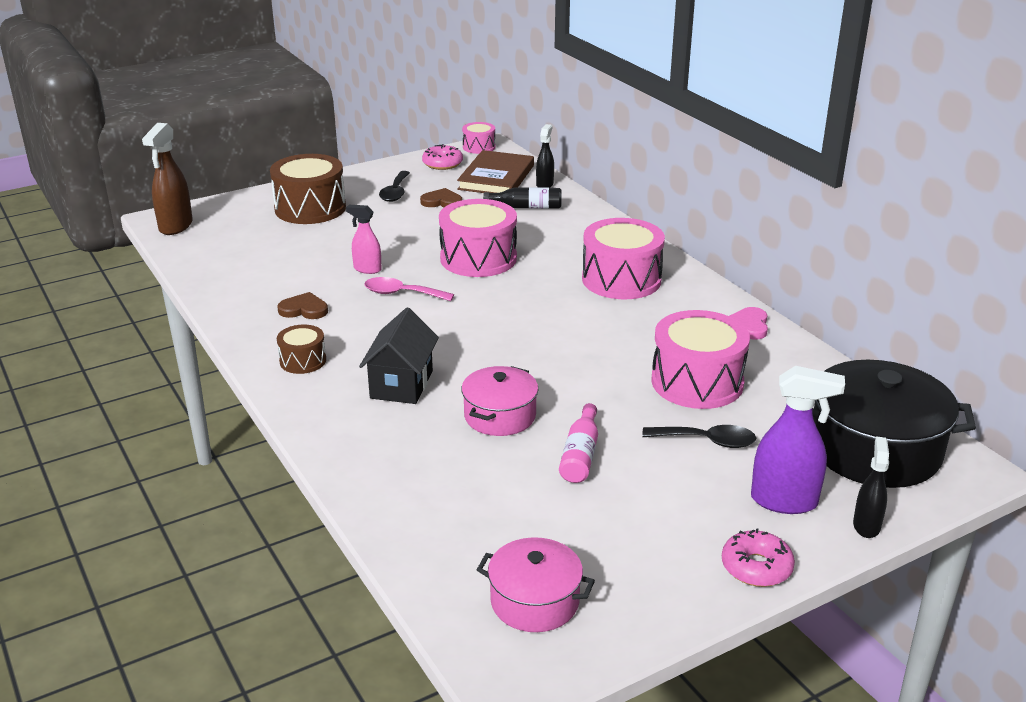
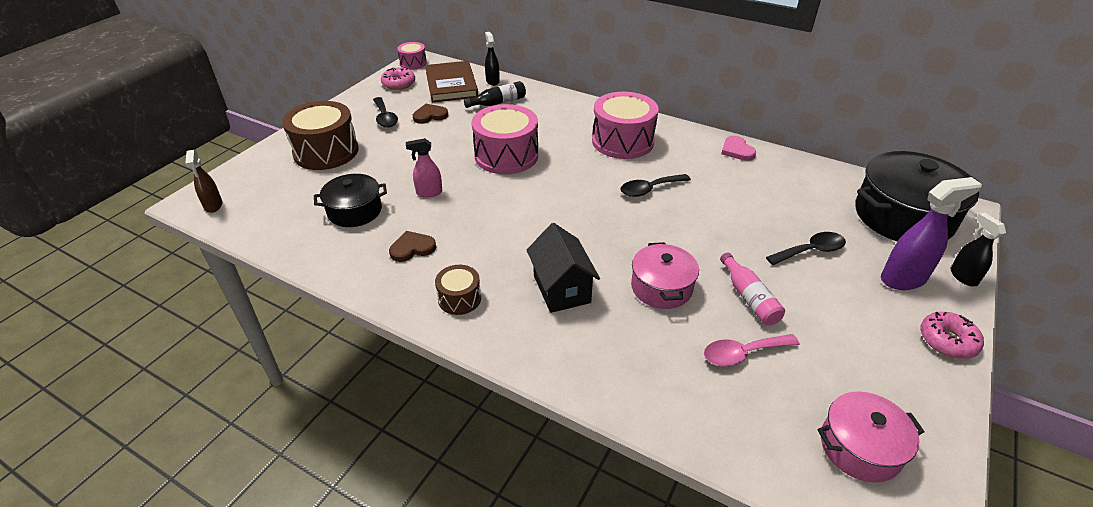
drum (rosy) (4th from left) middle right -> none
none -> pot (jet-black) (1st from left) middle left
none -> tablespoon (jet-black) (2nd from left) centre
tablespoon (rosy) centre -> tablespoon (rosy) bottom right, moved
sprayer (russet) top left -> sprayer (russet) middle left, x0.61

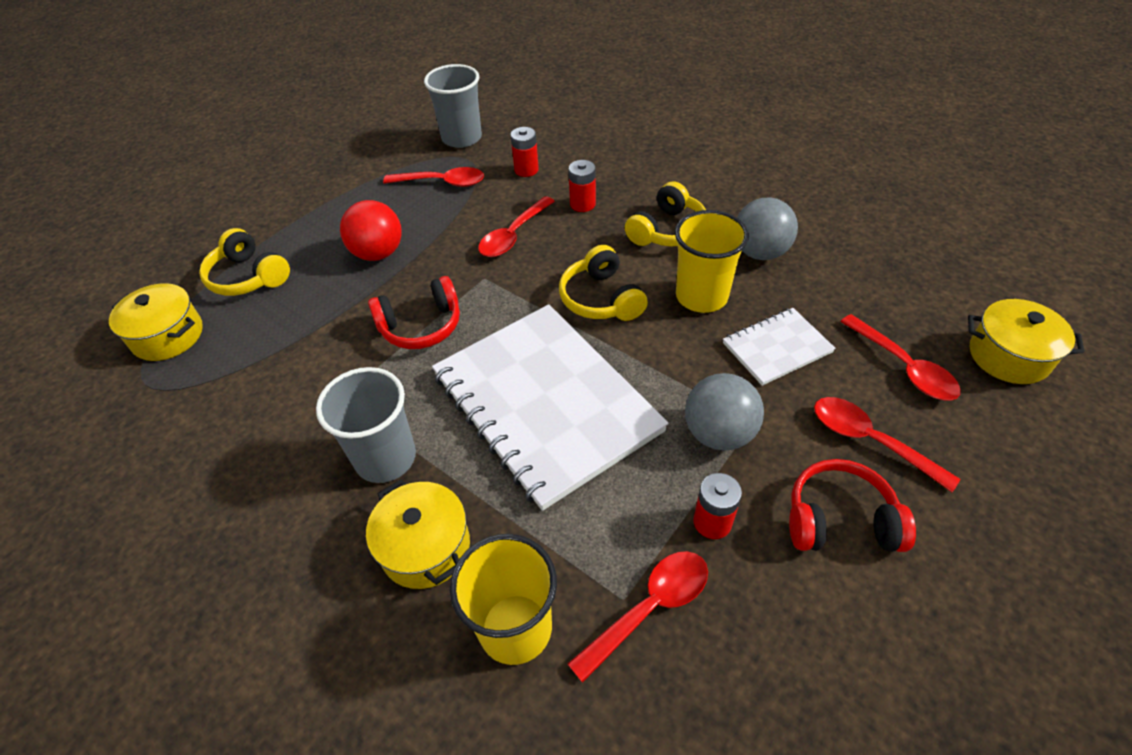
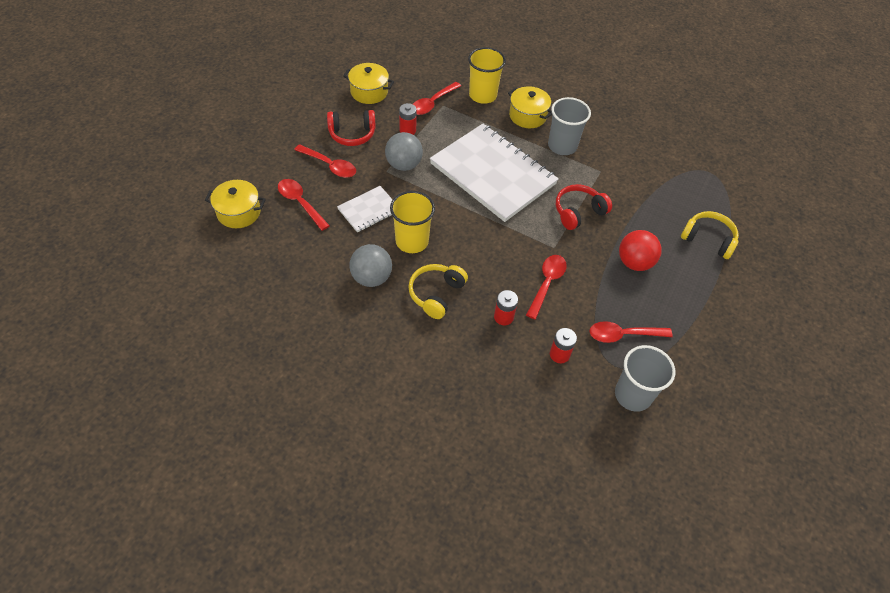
headphones (bright yellow) (2nd from left) centre -> none
pot (bright yellow) (1st from left in the first image) middle left -> pot (bright yellow) (2nd from left) top centre, moved

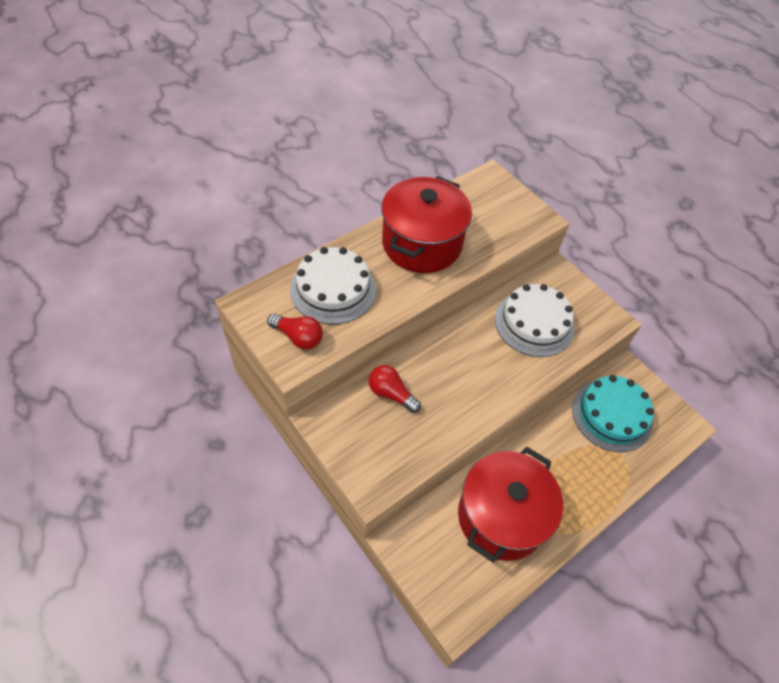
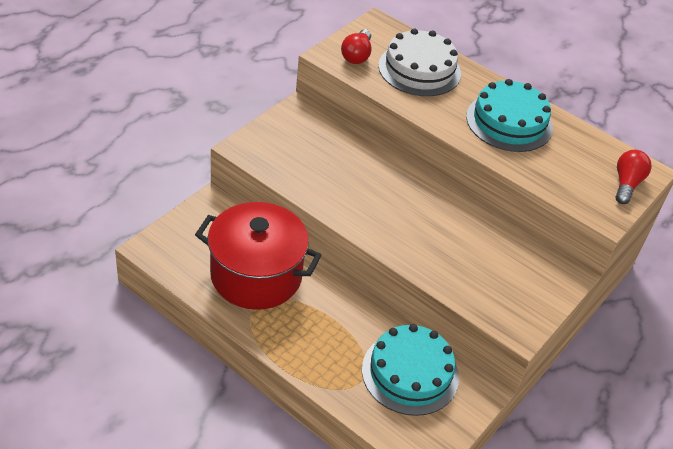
gateau (pure white) (2nd from left) middle right -> none
bulb (scarlet) (2nd from left) centre -> bulb (scarlet) (2nd from left) middle right, moved
pot (scarlet) (1st from left) top centre -> gateau (teal) (2nd from left) top right

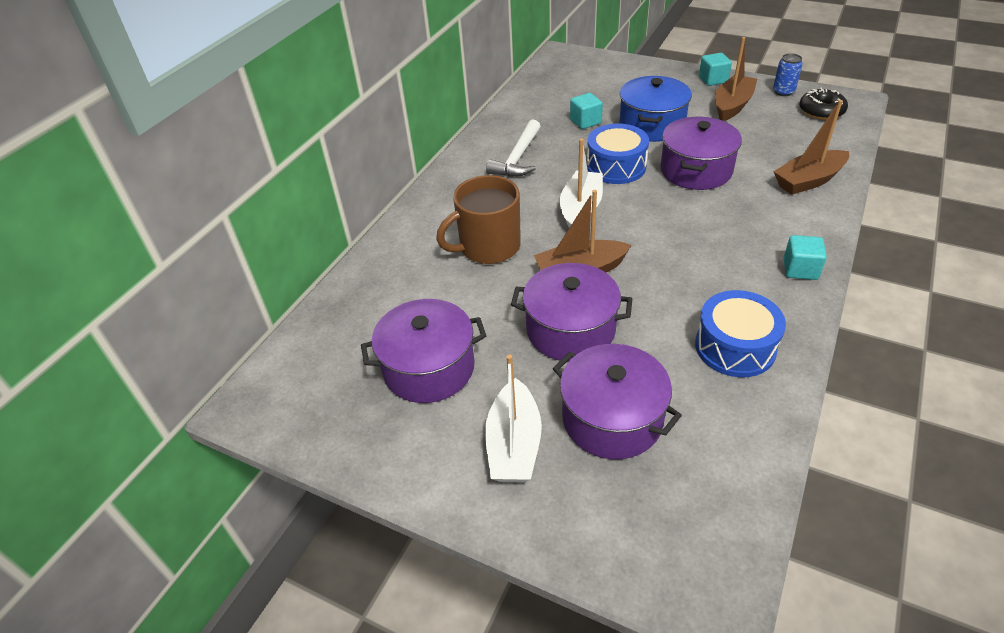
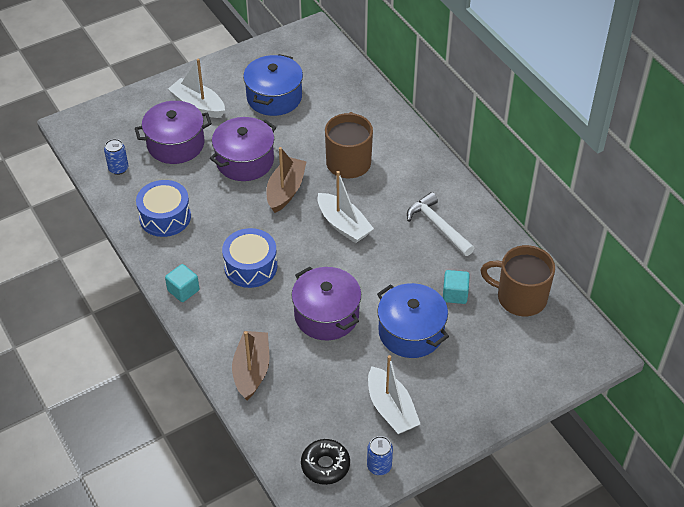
solid cube (teal) (2nd from left) top right -> none
none -> can (royal blue) (1st from left) top left
none -> tea mug (russet) (2nd from left) middle right
drum (royal blue) (1st from left in the first image) top centre -> drum (royal blue) (2nd from left) centre, moved
pot (purple) (1st from left) centre -> pot (royal blue) (1st from left) top centre
sailboat (russet) (2nd from left) top right -> sailboat (pure white) (3rd from left) bottom centre

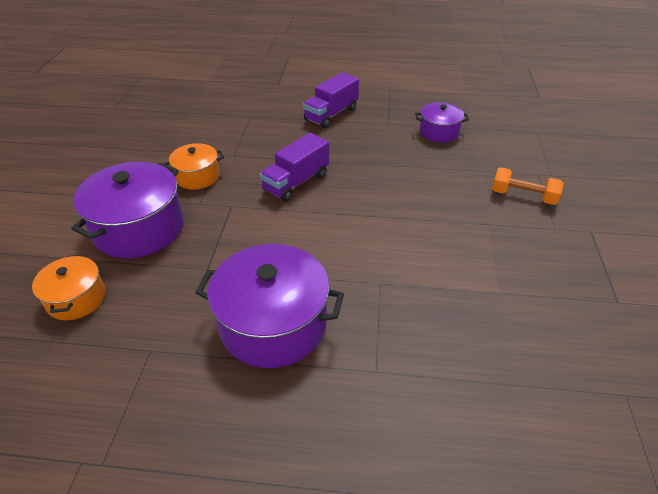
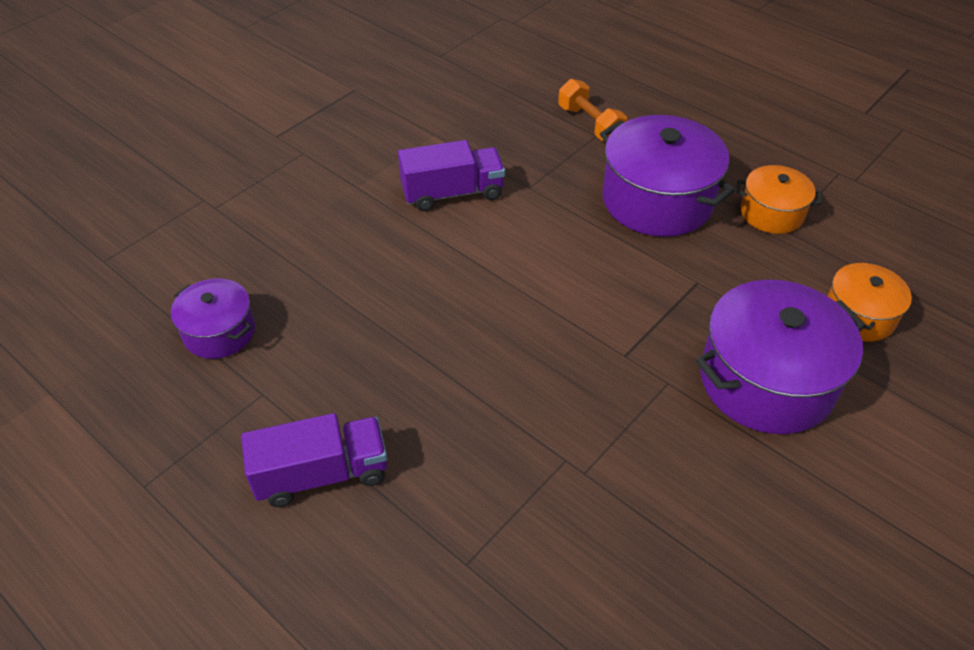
pot (orange) (2nd from left in the first image) middle left -> pot (orange) (1st from left) top right, moved
truck (purple) (1st from left in the first image) centre -> truck (purple) (2nd from left) top centre, moved
dumbbell (orange) middle right -> dumbbell (orange) top centre, moved

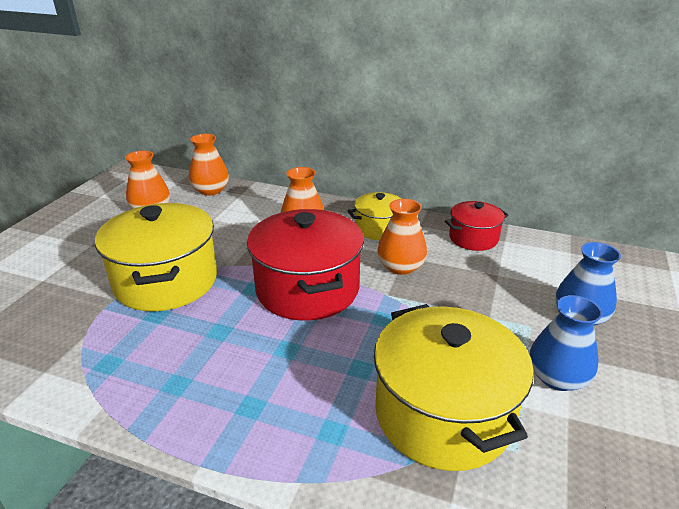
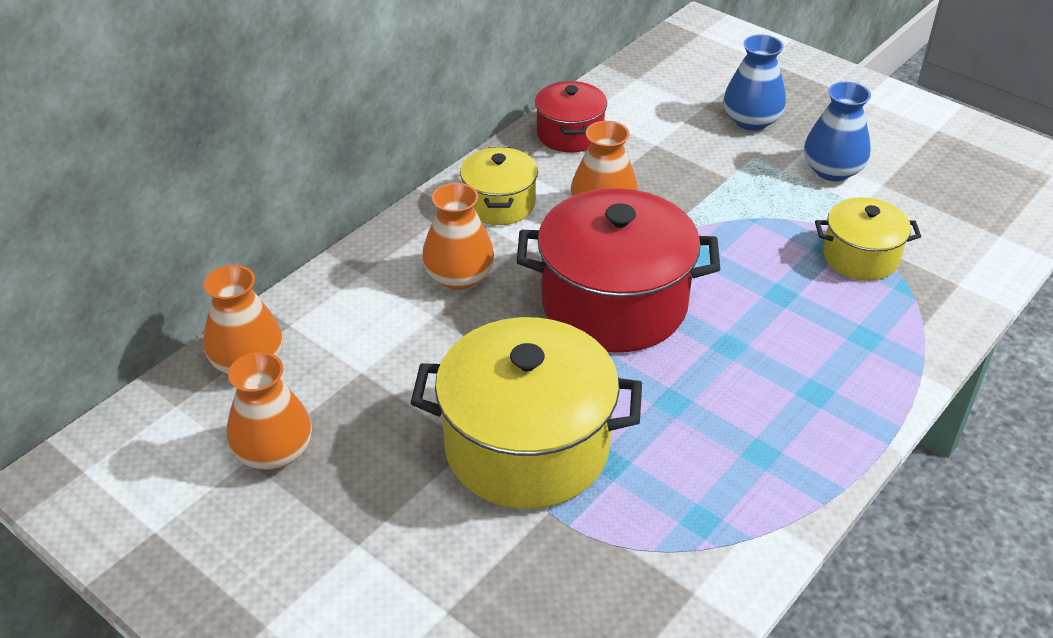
pot (bright yellow) (3rd from left) bottom right -> pot (bright yellow) (3rd from left) middle right, x0.54

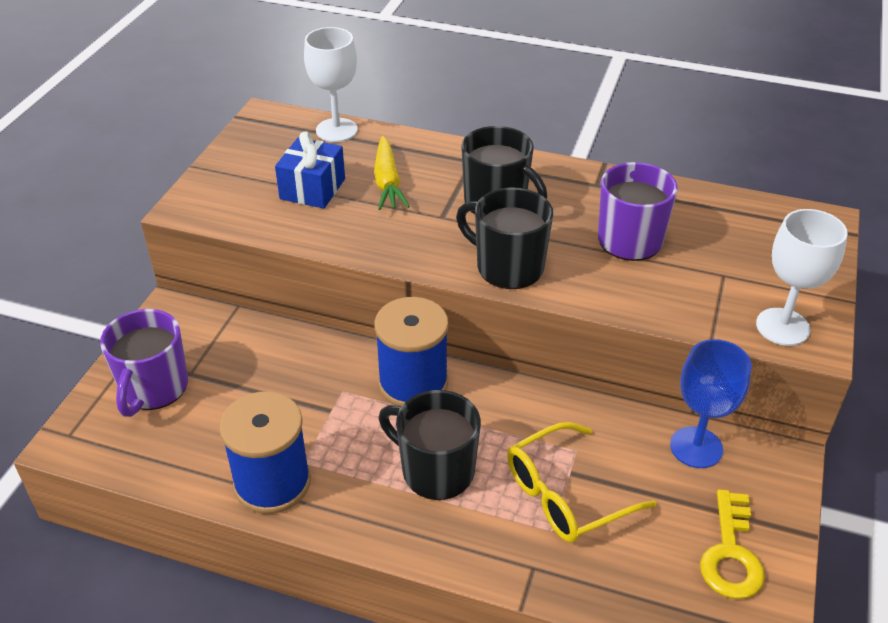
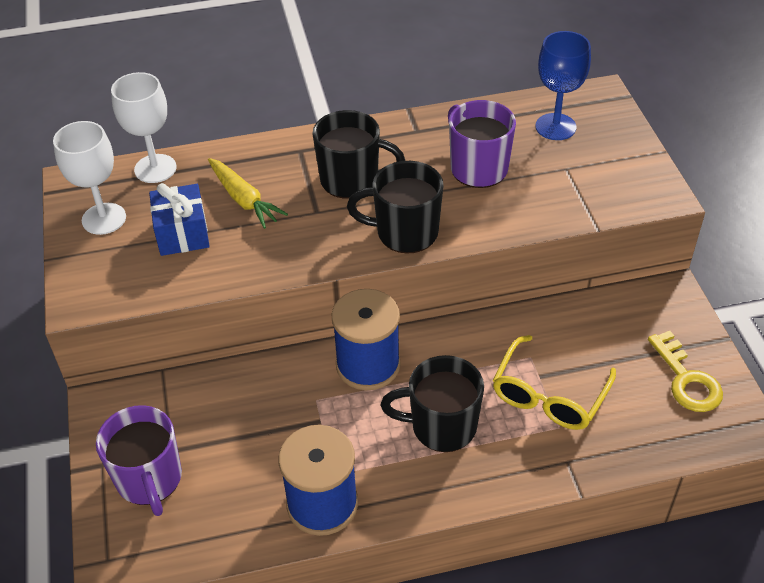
wine glass (royal blue) middle right -> wine glass (royal blue) top right, moved
wine glass (pure white) (2nd from left in the first image) middle right -> wine glass (pure white) (1st from left) top left, moved

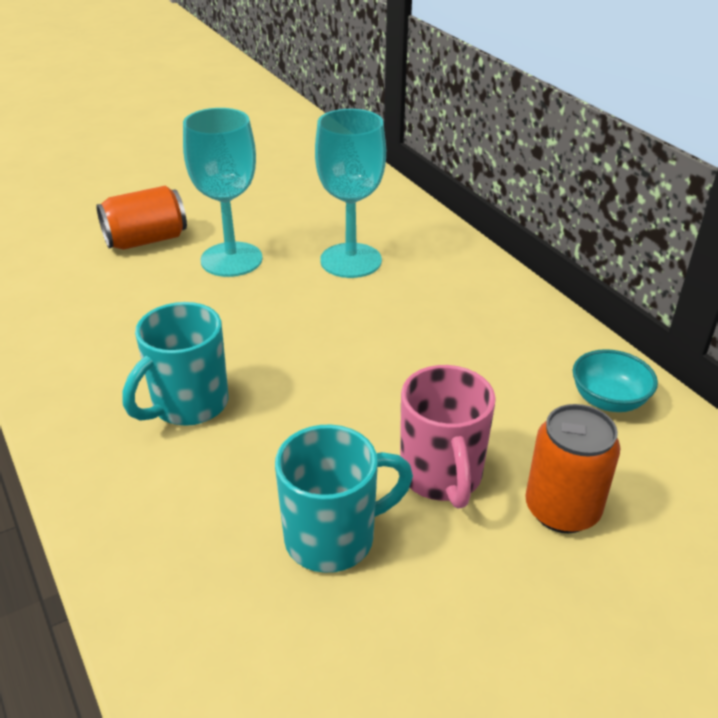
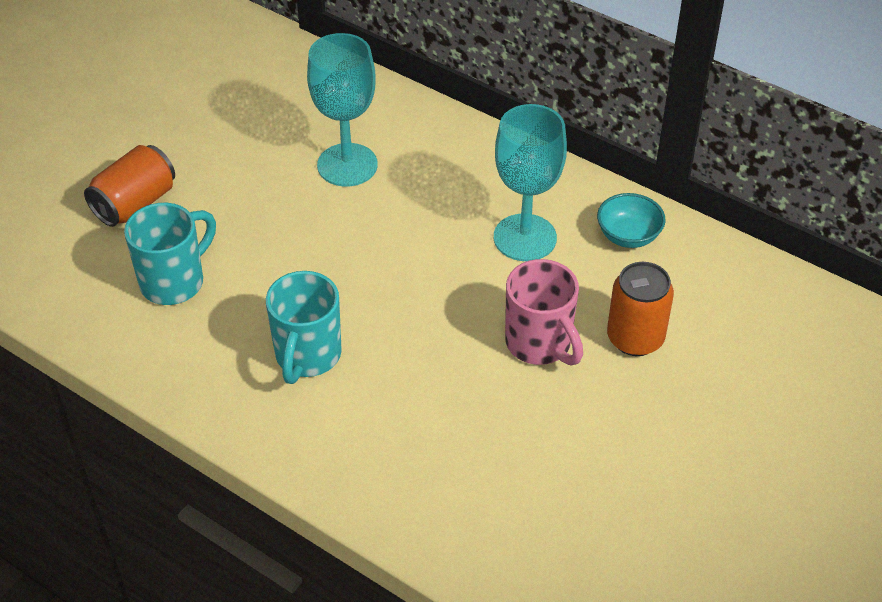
wine glass (teal) (1st from left in the first image) top left -> wine glass (teal) (2nd from left) top centre, moved
tea mug (teal) (2nd from left in the first image) bottom centre -> tea mug (teal) (1st from left) middle left, moved

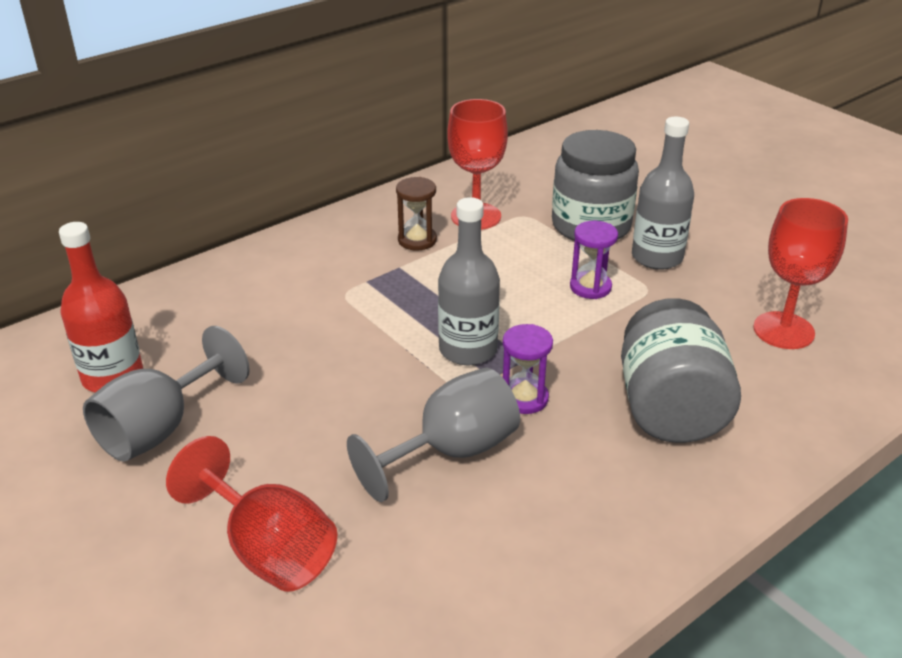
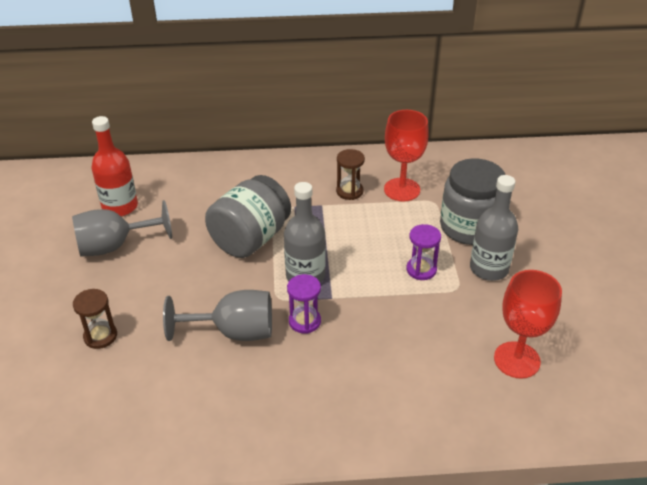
preserve jar (grey) (2nd from left in the first image) middle right -> preserve jar (grey) (1st from left) centre, moved
wine glass (scarlet) (1st from left) bottom left -> hourglass (russet) (1st from left) middle left

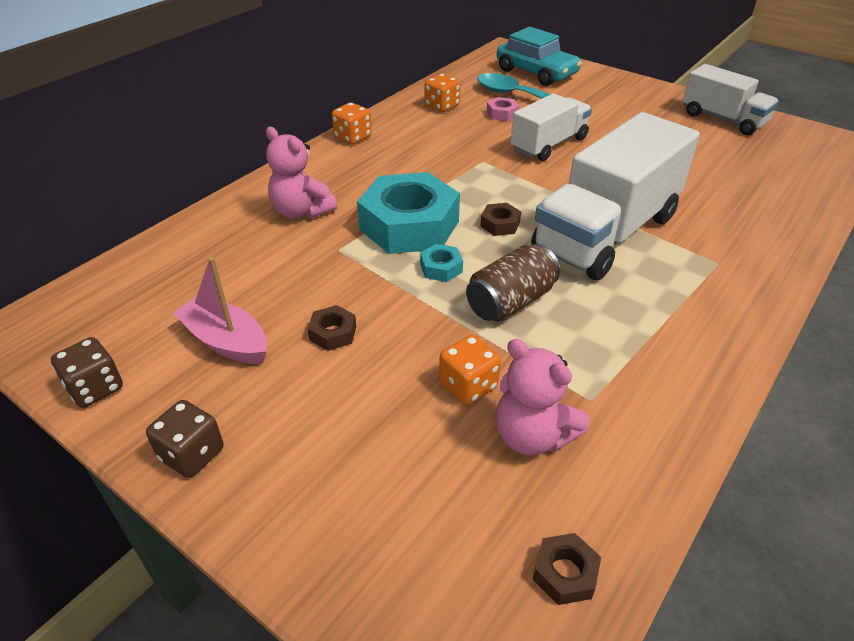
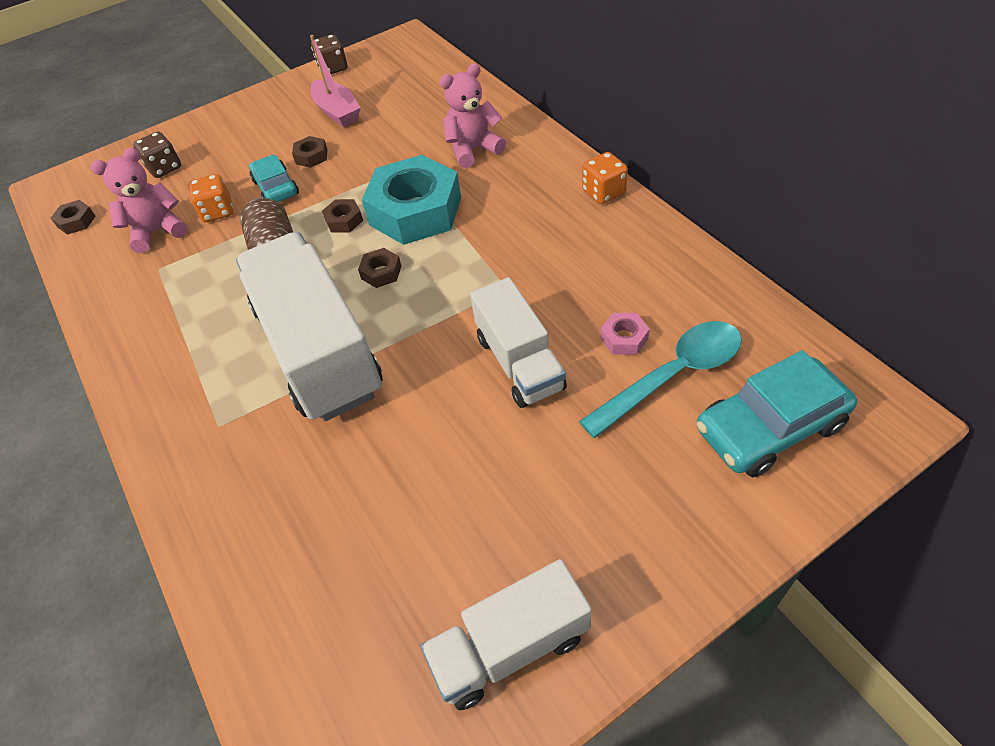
die (orange) (2nd from left) top centre -> none
none -> car (teal) (1st from left) top left
die (russet) (2nd from left in the first image) bottom left -> die (russet) (1st from left) top left, moved
nut (teal) (2nd from left) centre -> nut (russet) (3rd from left) top centre
sailboat (rosy) middle left -> sailboat (rosy) top centre, 90 degrees clockwise

